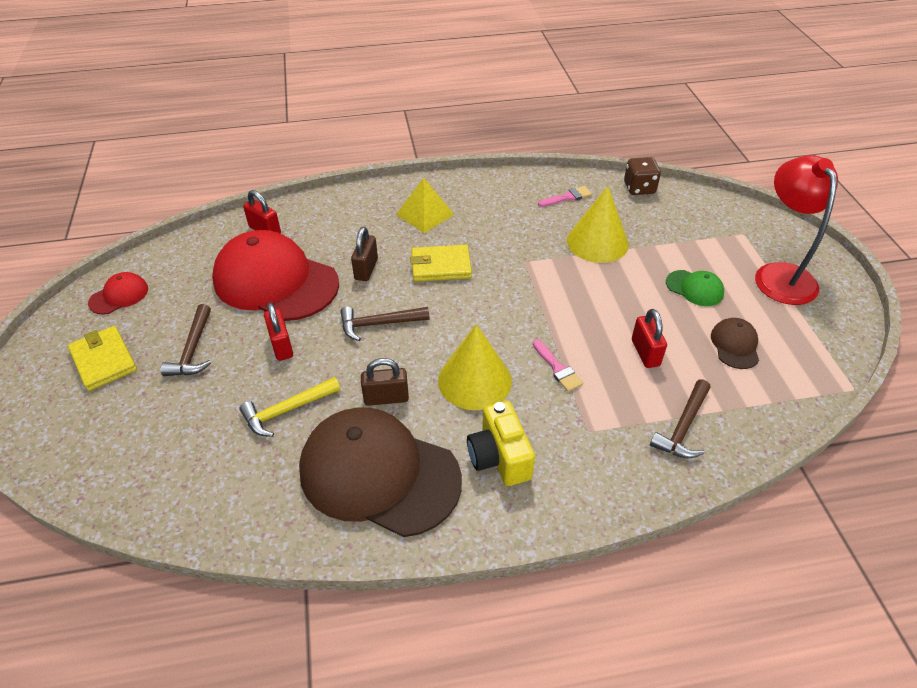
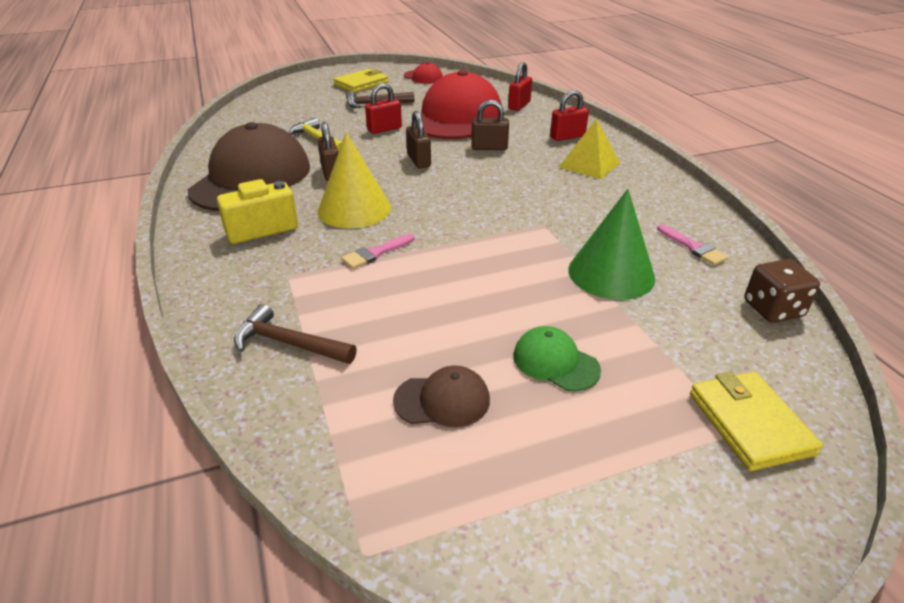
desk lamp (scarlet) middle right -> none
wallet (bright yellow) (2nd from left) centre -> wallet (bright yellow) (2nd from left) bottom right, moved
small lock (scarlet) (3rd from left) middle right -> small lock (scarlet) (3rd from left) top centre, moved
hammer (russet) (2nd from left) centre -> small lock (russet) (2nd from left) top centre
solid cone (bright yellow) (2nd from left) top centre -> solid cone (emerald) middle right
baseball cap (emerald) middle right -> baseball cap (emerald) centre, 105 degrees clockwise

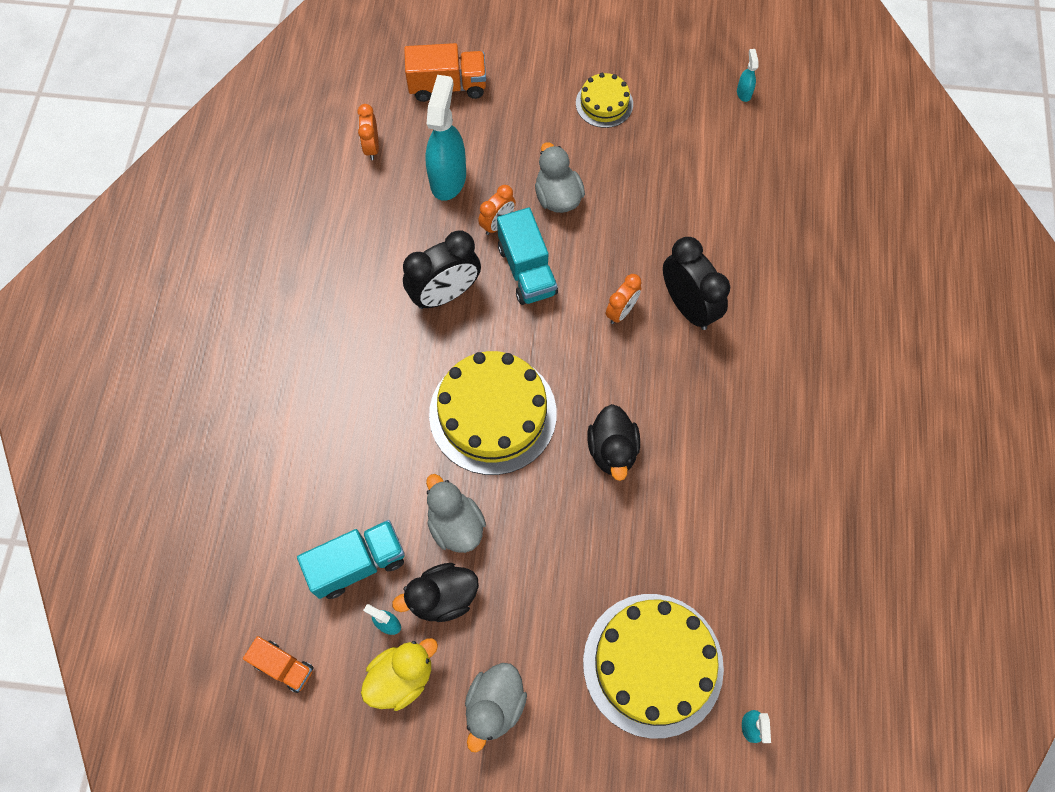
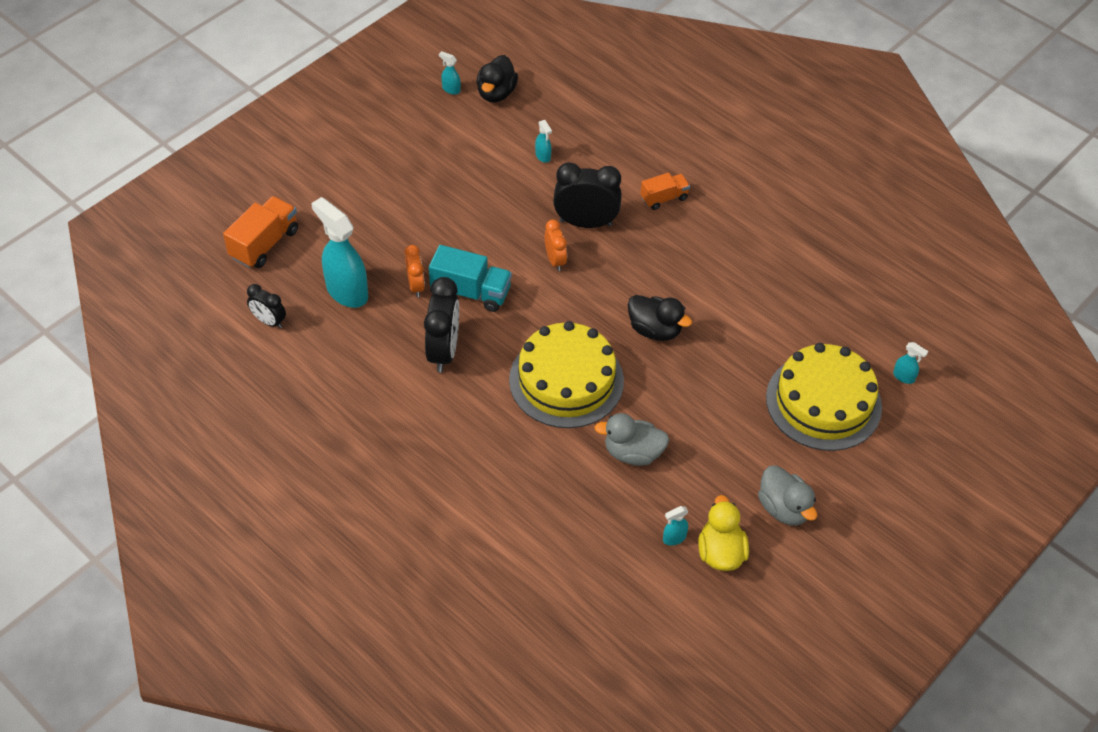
truck (teal) (1st from left) bottom left -> none
toy duck (grey) (3rd from left) top centre -> none
gateau (bright yellow) (2nd from left) top centre -> none
none -> sprayer (teal) (3rd from left) top centre
truck (orange) (1st from left in the first image) bottom left -> truck (orange) (2nd from left) top centre, moved
toy duck (jet-black) (1st from left) bottom centre -> toy duck (jet-black) (1st from left) top centre, moved
clock (orange) (1st from left) top centre -> clock (jet-black) (1st from left) middle left

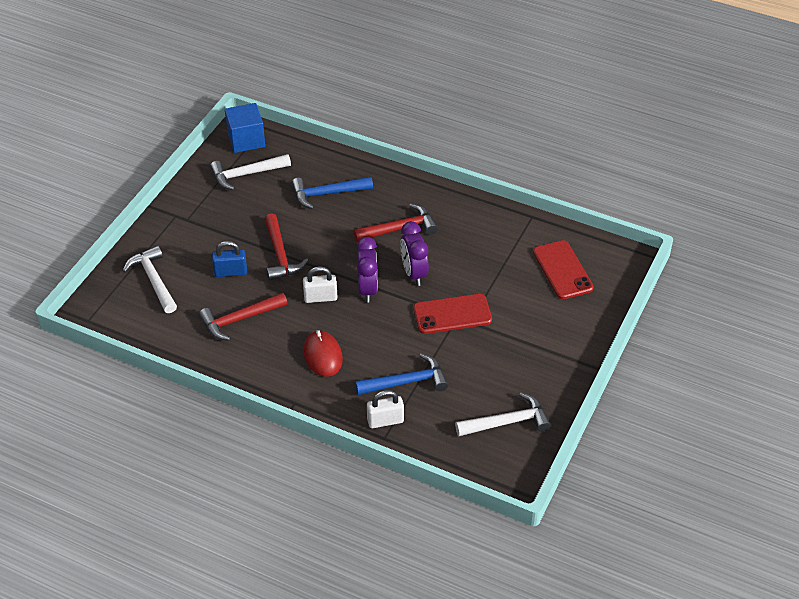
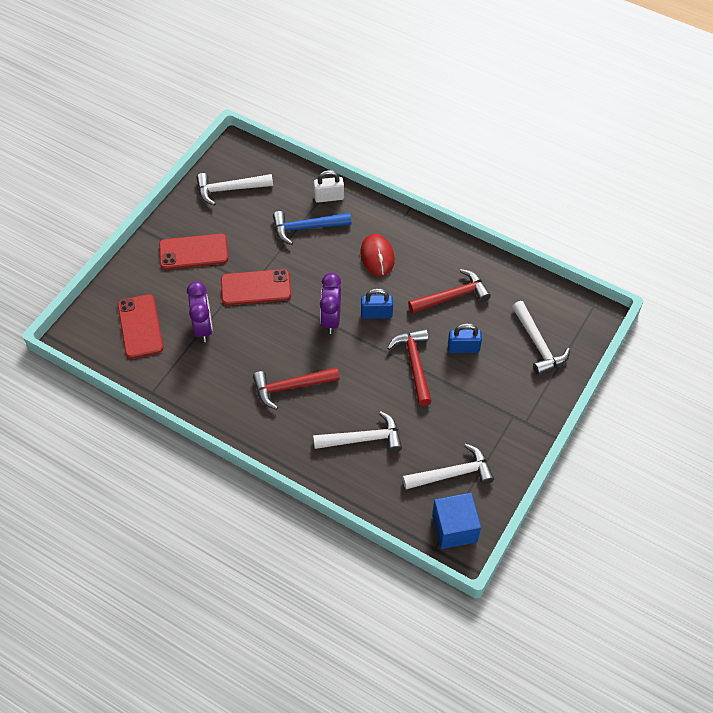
none -> smartphone (scarlet) (2nd from left) middle left
clock (purple) (2nd from left in the first image) centre -> clock (purple) (1st from left) middle left, moved
hammer (royal blue) (1st from left) top centre -> hammer (pure white) (2nd from left) centre
small lock (pure white) (1st from left) centre -> small lock (royal blue) (1st from left) centre

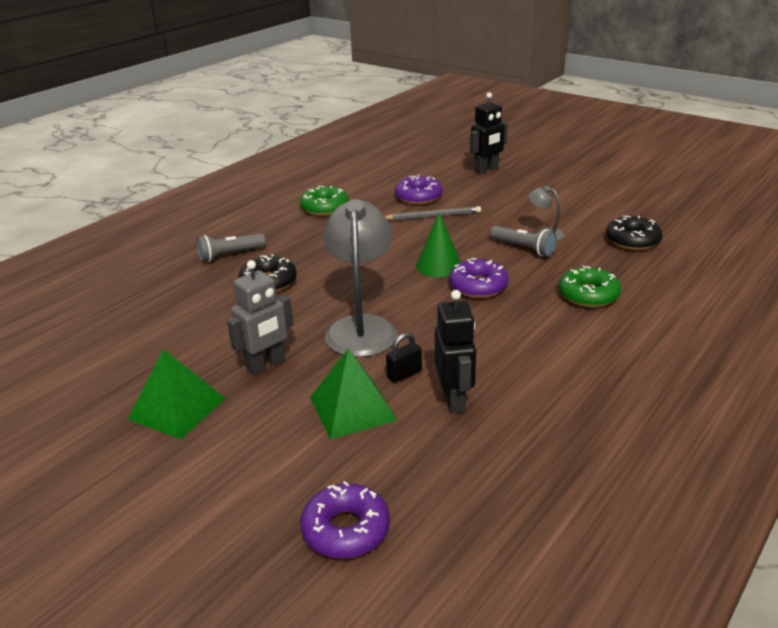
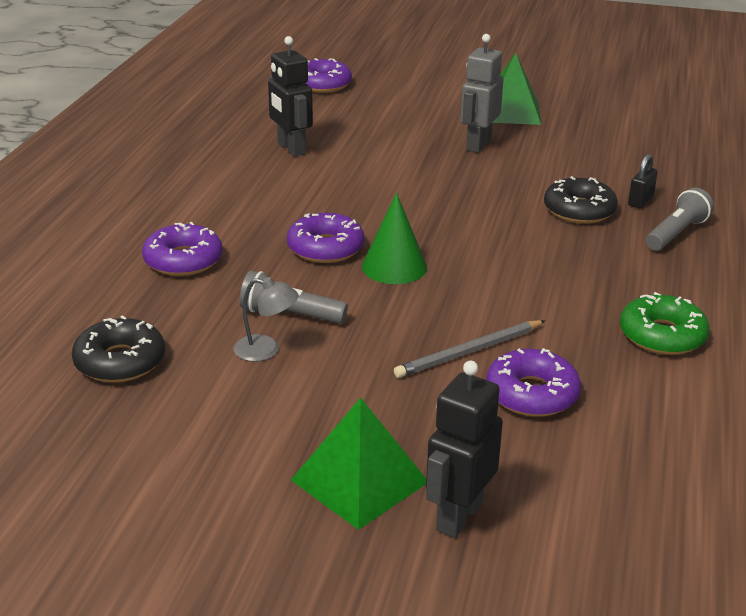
desk lamp (grey) (1st from left) centre -> none
solid pyramid (emerald) (2nd from left in the first image) centre -> solid pyramid (emerald) (1st from left) bottom centre, moved
small lock (jet-black) centre -> small lock (jet-black) top right, moved
glazed donut (emerald) (2nd from left) middle right -> glazed donut (purple) (1st from left) middle left

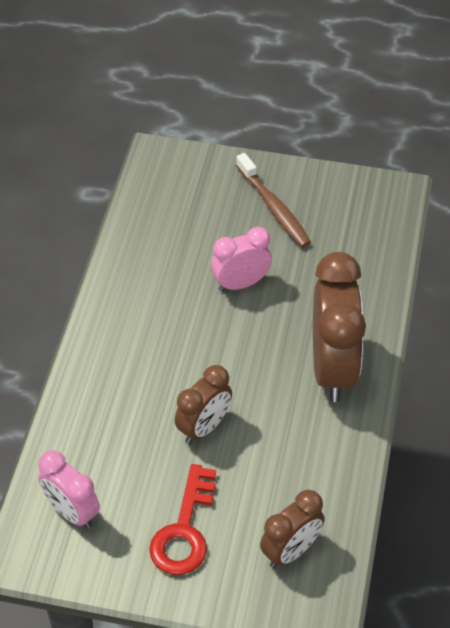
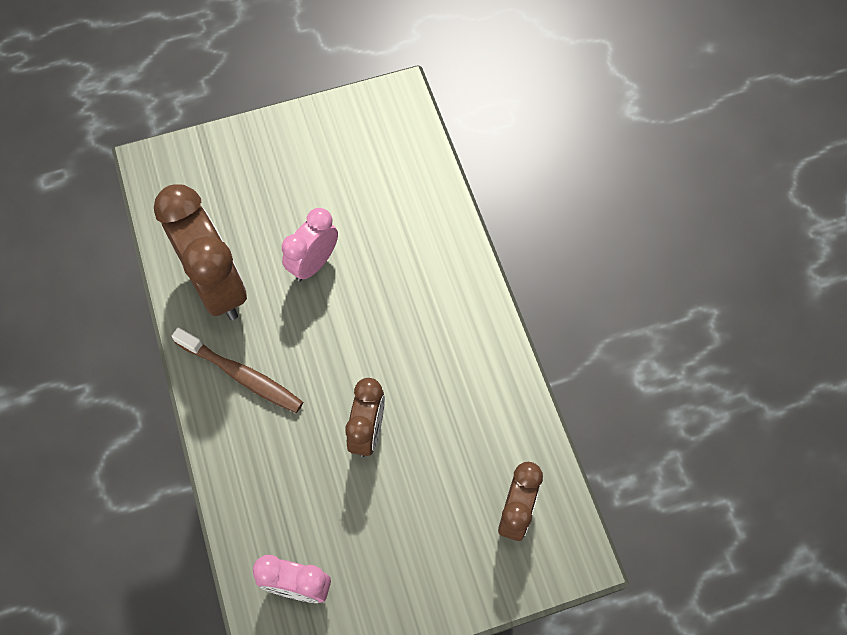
key (scarlet) bottom centre -> none
toothbrush (russet) top centre -> toothbrush (russet) middle left, moved
clock (russet) (3rd from left in the first image) middle right -> clock (russet) (1st from left) middle left, moved

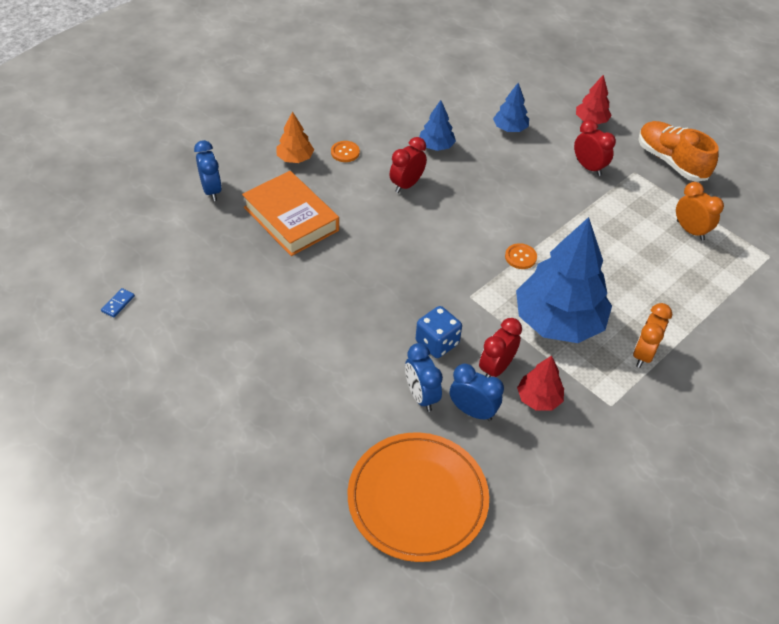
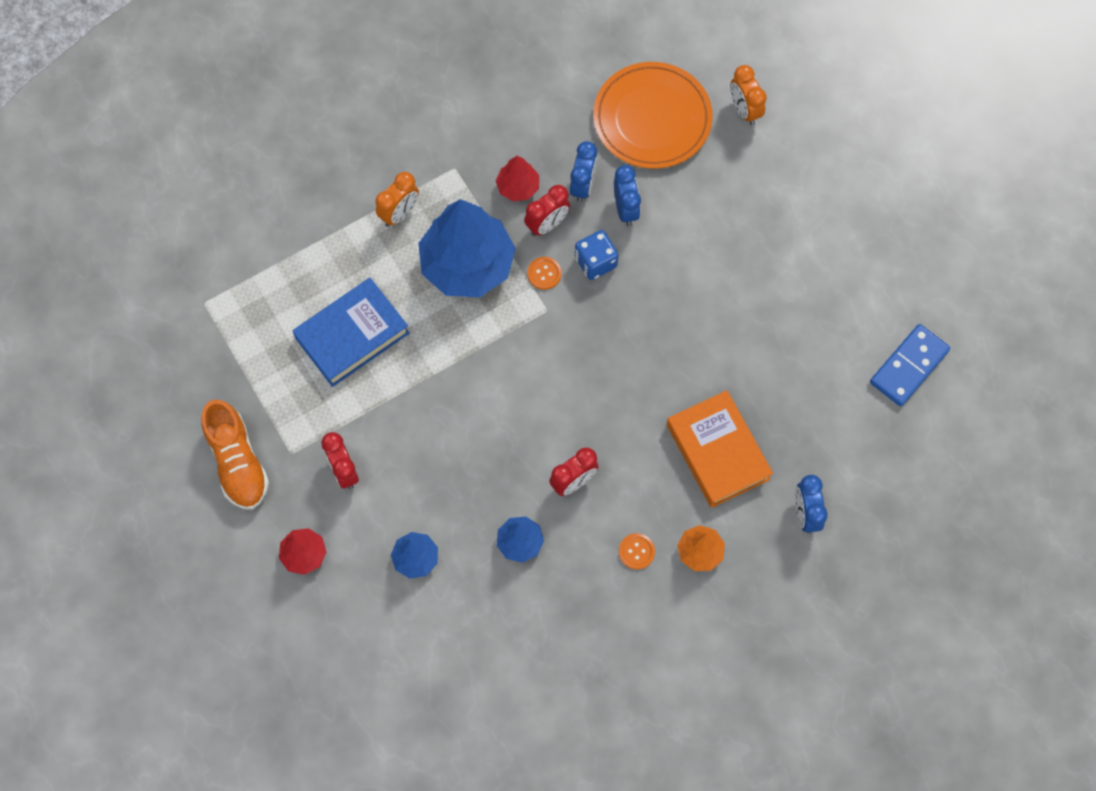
none -> book (royal blue) middle left
button (orange) (2nd from left in the first image) middle right -> button (orange) (1st from left) centre, moved
clock (orange) (2nd from left) middle right -> clock (orange) (2nd from left) top right, moved
clock (royal blue) (3rd from left in the first image) centre -> clock (royal blue) (1st from left) top centre, 120 degrees counterclockwise
domino tile (royal blue) middle left -> domino tile (royal blue) middle right, x2.39

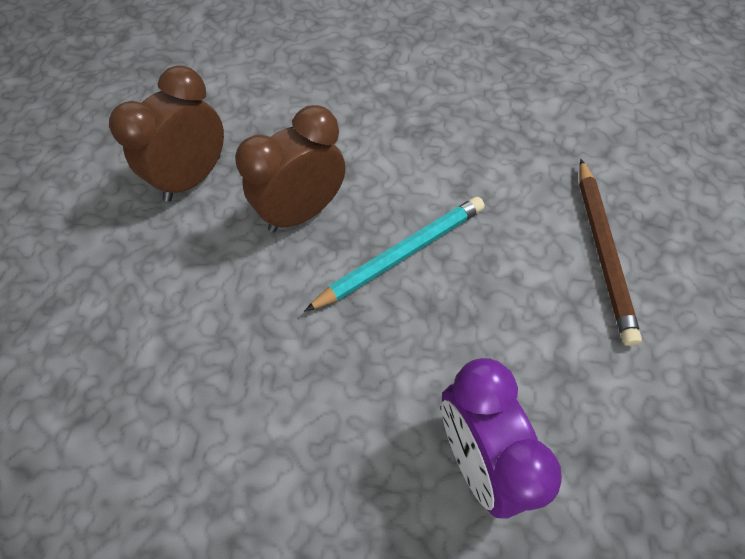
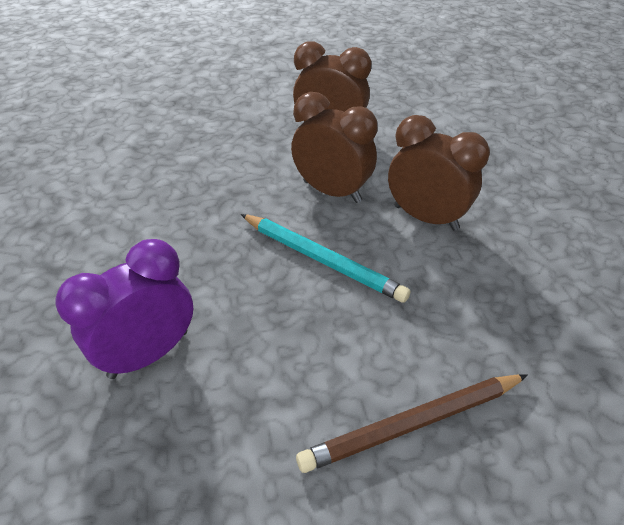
none -> clock (russet) (3rd from left) top right

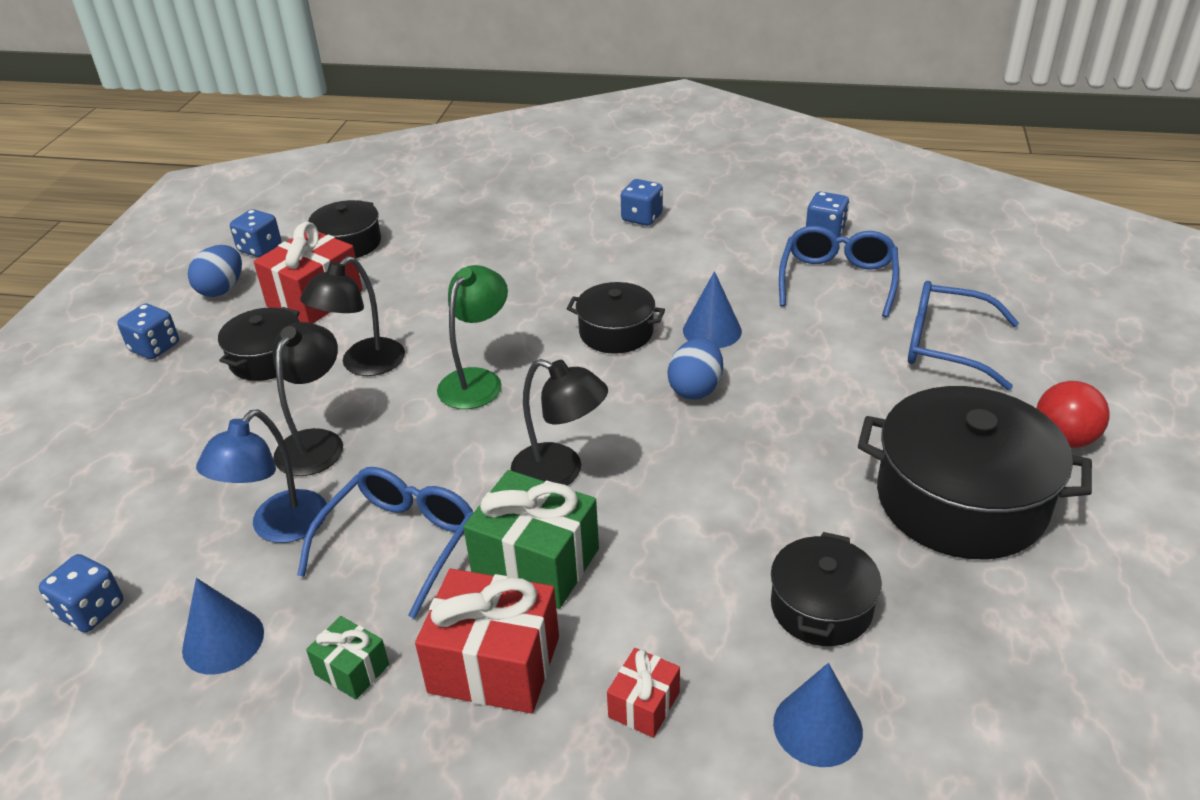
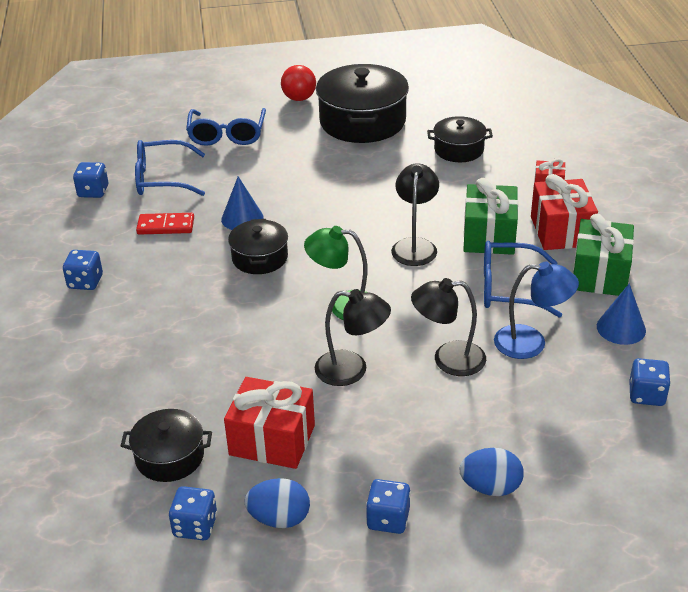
pot (jet-black) (1st from left) middle left -> none
solid cone (royal blue) (3rd from left) bottom right -> none
none -> domino tile (scarlet) middle left
egg (royal blue) (2nd from left) centre -> egg (royal blue) (2nd from left) bottom right, moved
gift (emerald) (1st from left in the first image) bottom left -> gift (emerald) (2nd from left) middle right, x1.93

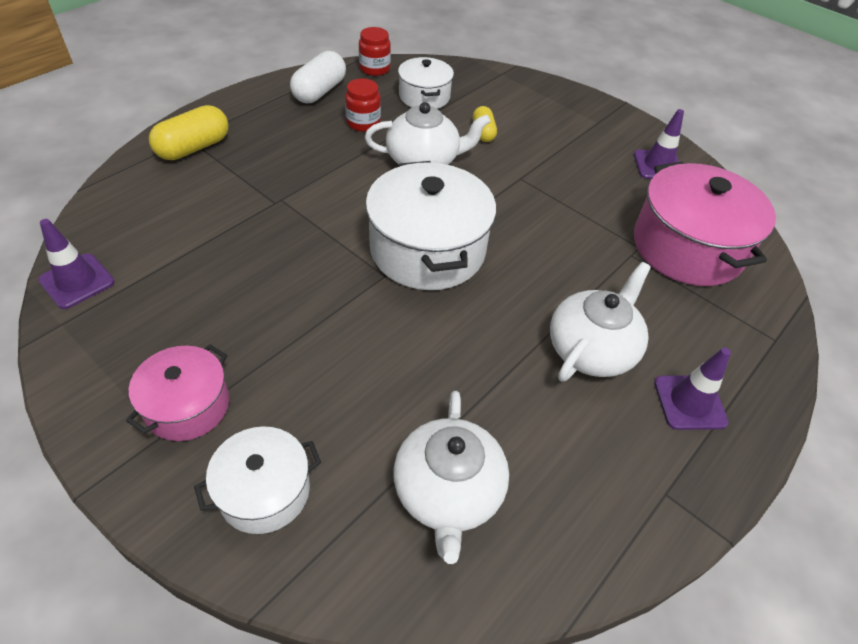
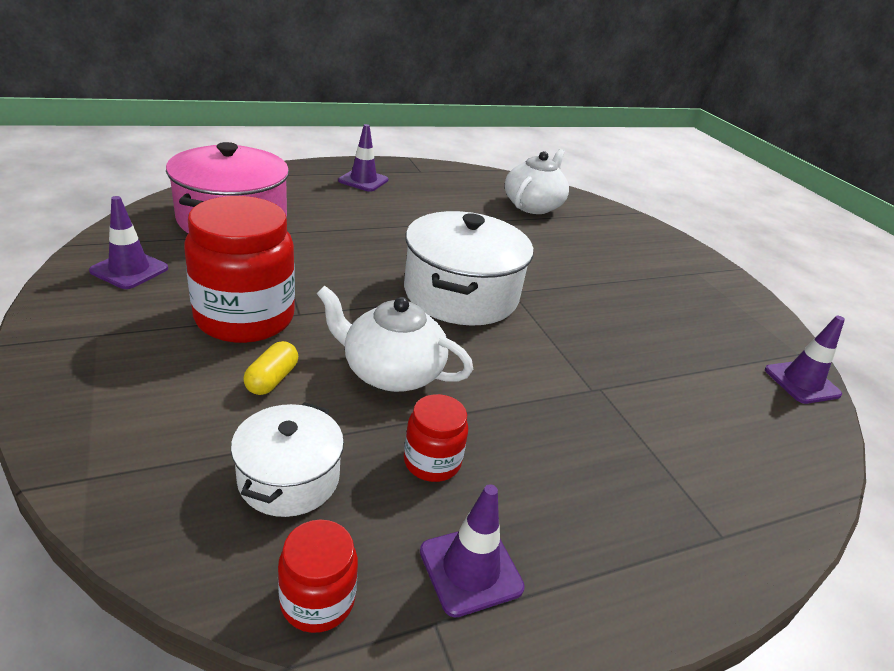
pot (rosy) (1st from left) middle left -> none
pill shape (bright yellow) (1st from left) top left -> none
pot (pure white) (1st from left) bottom left -> none
china teapot (pure white) (3rd from left) middle right -> none
none -> preserve jar (scarlet) (1st from left) middle left
pill shape (pure white) top centre -> safety cone (purple) (3rd from left) bottom centre

